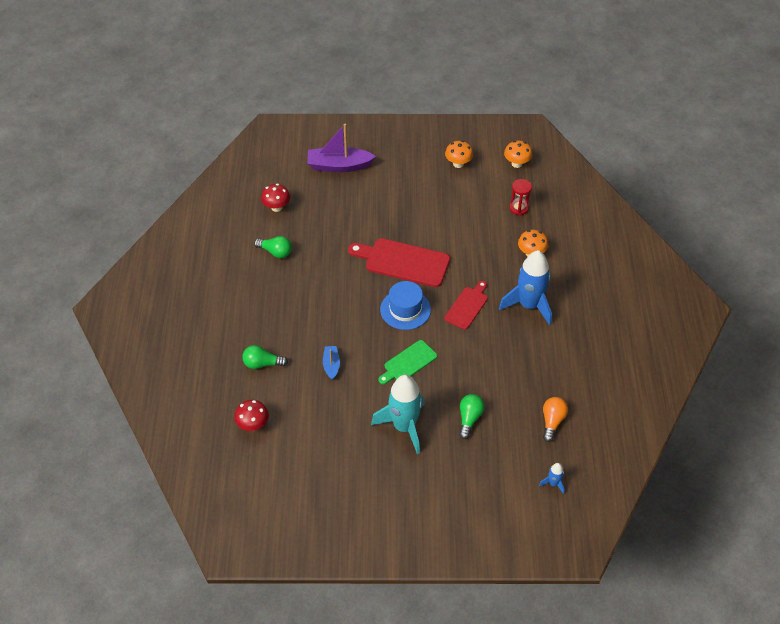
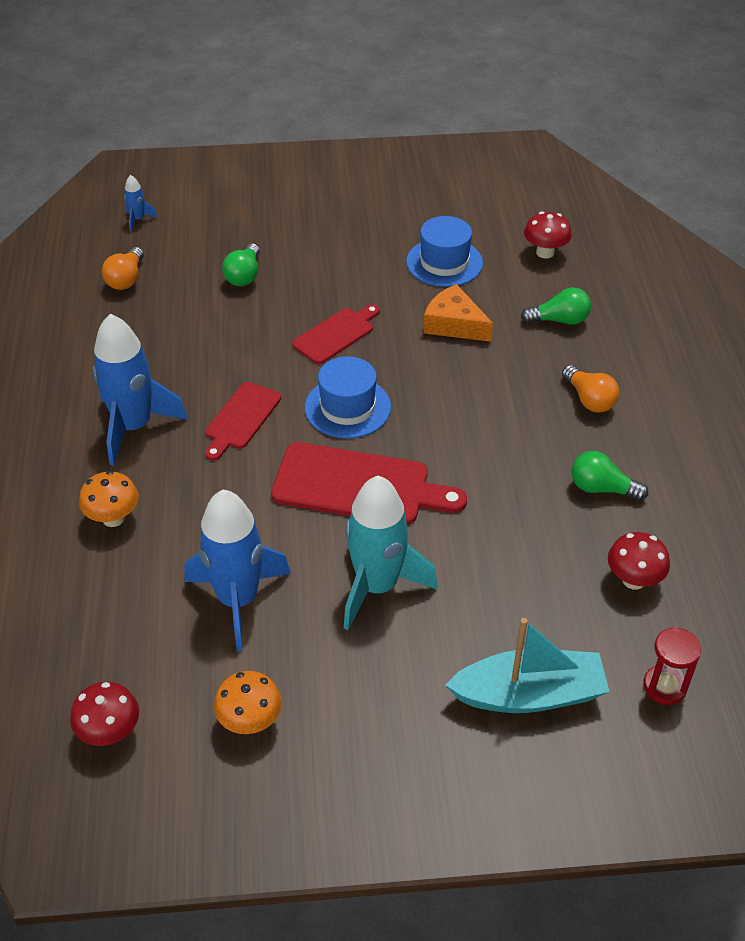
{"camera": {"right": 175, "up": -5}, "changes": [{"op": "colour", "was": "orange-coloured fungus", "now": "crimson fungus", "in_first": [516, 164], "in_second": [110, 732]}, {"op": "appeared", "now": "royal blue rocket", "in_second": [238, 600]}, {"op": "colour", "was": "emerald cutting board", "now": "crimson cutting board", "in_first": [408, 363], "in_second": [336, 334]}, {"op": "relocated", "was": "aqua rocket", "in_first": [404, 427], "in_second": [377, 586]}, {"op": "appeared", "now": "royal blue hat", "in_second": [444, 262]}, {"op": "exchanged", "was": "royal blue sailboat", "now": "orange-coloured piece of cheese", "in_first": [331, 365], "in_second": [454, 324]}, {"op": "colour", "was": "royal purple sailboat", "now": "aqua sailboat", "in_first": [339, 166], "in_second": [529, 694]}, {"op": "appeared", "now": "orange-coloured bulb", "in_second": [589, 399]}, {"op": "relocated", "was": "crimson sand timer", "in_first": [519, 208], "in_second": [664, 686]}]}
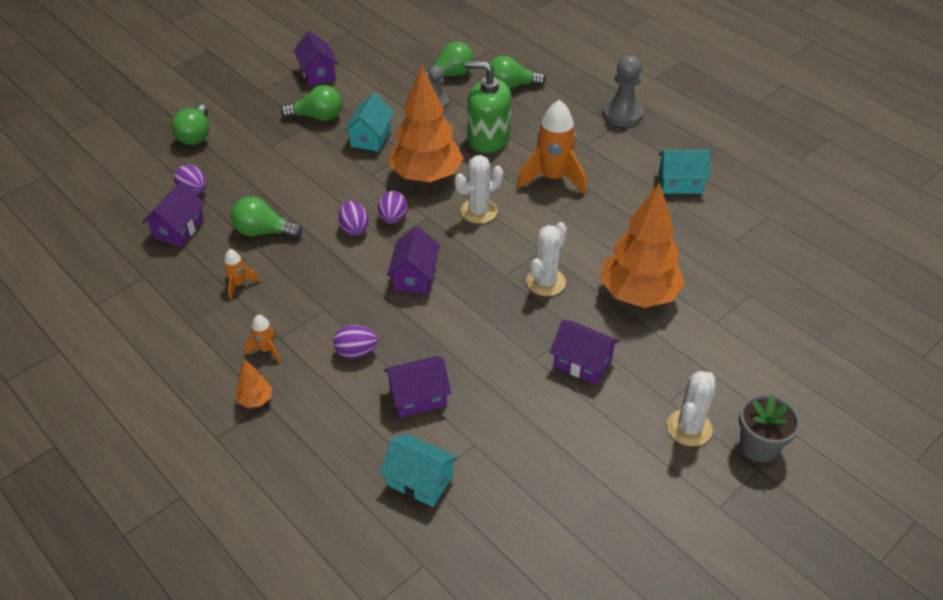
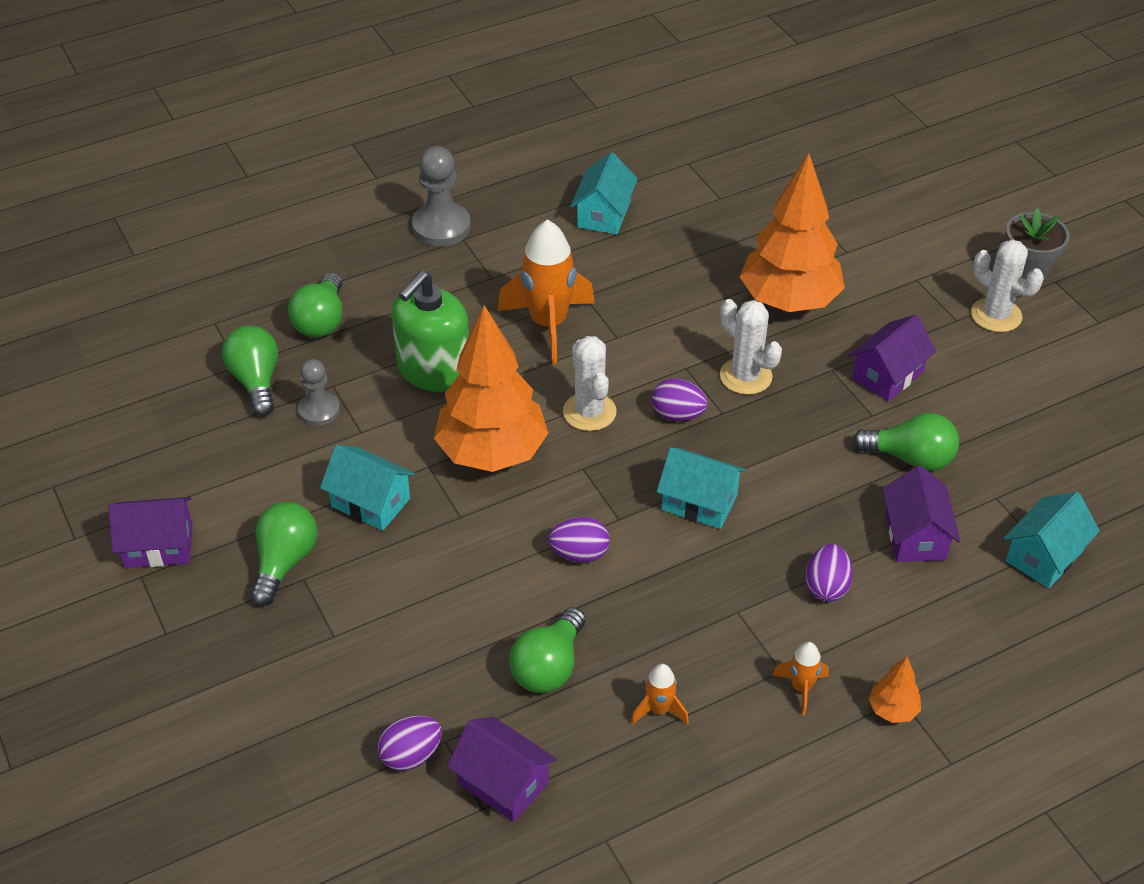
{"camera": {"right": -75, "up": 0}, "changes": [{"op": "relocated", "was": "royal purple egg shape", "in_first": [393, 218], "in_second": [678, 415]}, {"op": "colour", "was": "royal purple house", "now": "aqua house", "in_first": [415, 276], "in_second": [699, 502]}, {"op": "relocated", "was": "emerald bulb", "in_first": [196, 135], "in_second": [910, 458]}]}
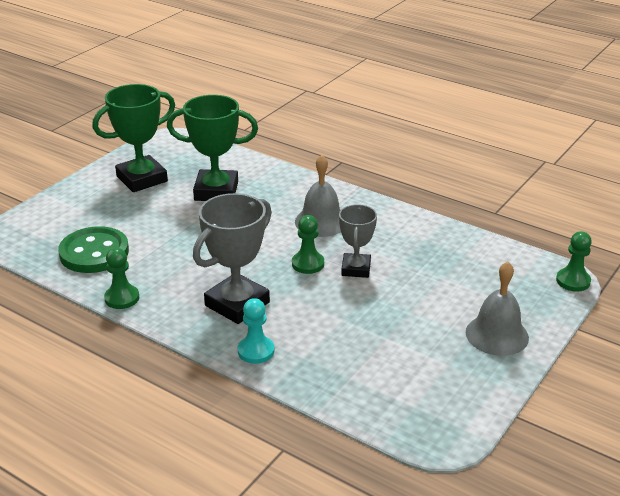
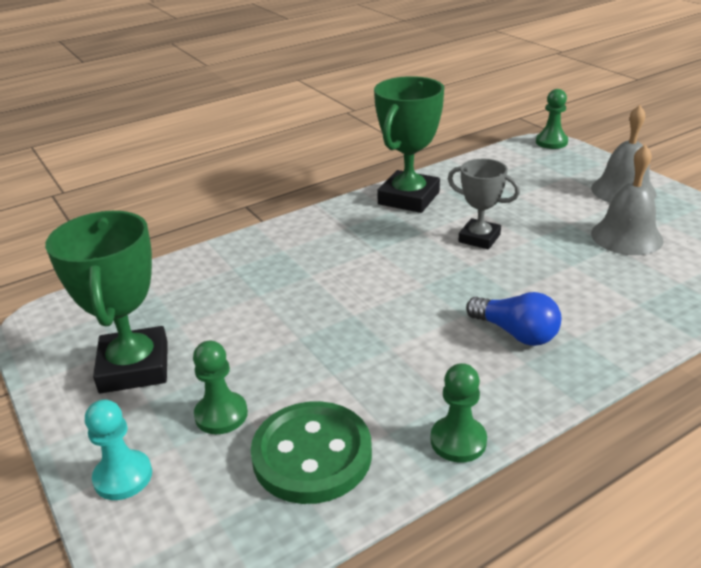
{"camera": {"right": -65, "up": 0}, "changes": [{"op": "relocated", "was": "aqua game pawn", "in_first": [256, 351], "in_second": [123, 477]}, {"op": "relocated", "was": "emerald game pawn", "in_first": [308, 264], "in_second": [221, 415]}, {"op": "relocated", "was": "emerald prize cup", "in_first": [216, 191], "in_second": [408, 198]}, {"op": "exchanged", "was": "gray prize cup", "now": "royal blue bulb", "in_first": [237, 304], "in_second": [516, 333]}, {"op": "relocated", "was": "gray bell", "in_first": [321, 222], "in_second": [626, 236]}]}
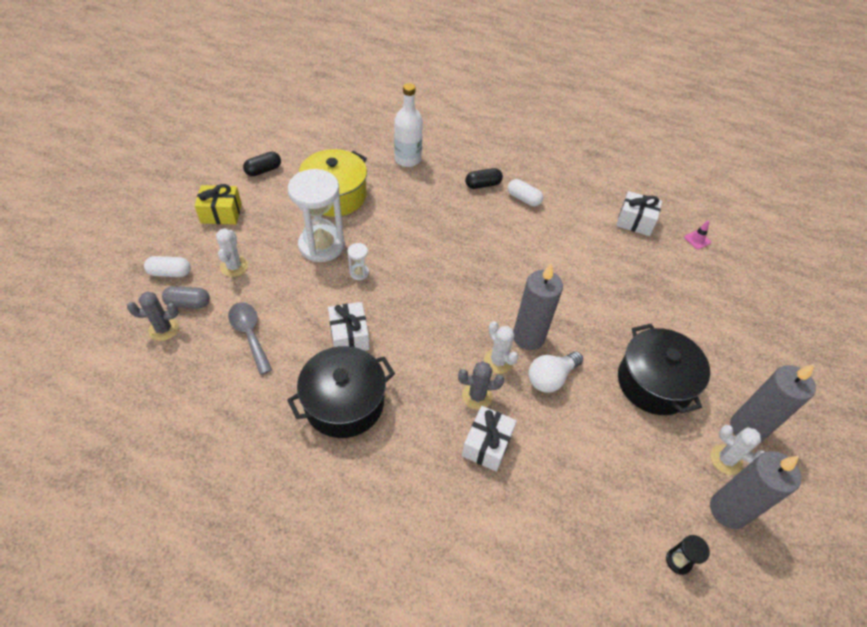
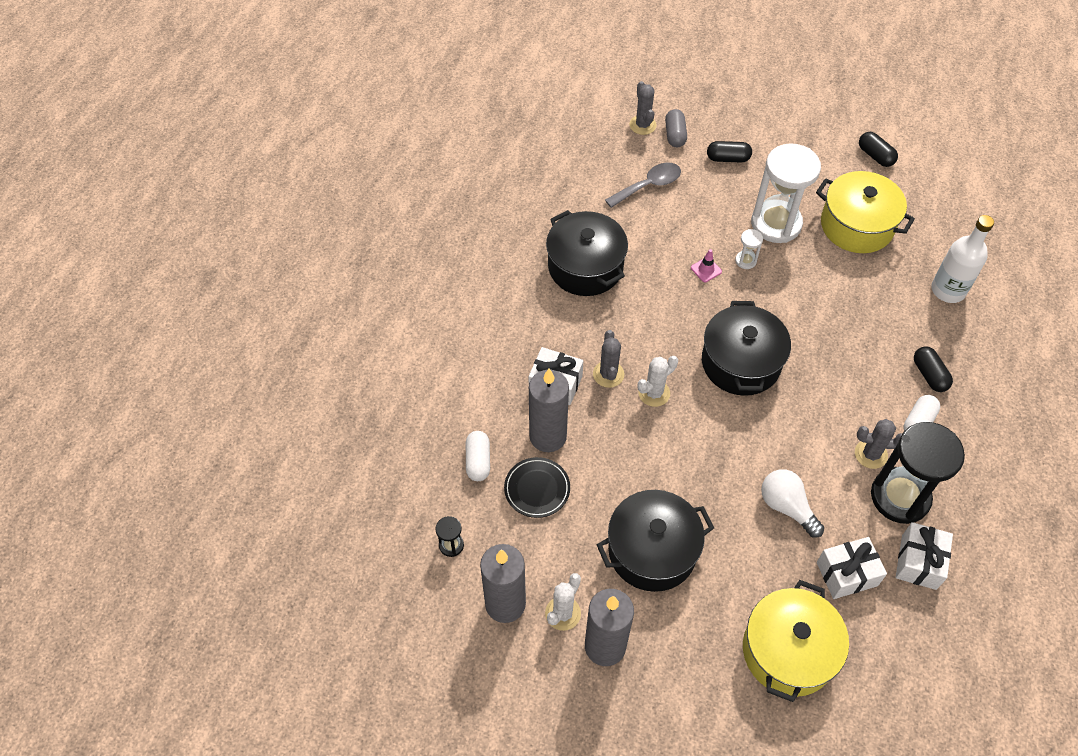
{"camera": {"right": 90, "up": 5}, "changes": [{"op": "relocated", "was": "white capsule", "in_first": [170, 273], "in_second": [478, 461]}, {"op": "appeared", "now": "black dinner plate", "in_second": [537, 489]}, {"op": "relocated", "was": "gray wax candle", "in_first": [528, 337], "in_second": [548, 436]}, {"op": "relocated", "was": "pink road cone", "in_first": [697, 240], "in_second": [706, 270]}, {"op": "appeared", "now": "black pot", "in_second": [740, 362]}, {"op": "exchanged", "was": "white saguaro cactus", "now": "black capsule", "in_first": [234, 266], "in_second": [728, 158]}, {"op": "appeared", "now": "bright yellow pot", "in_second": [788, 651]}, {"op": "relocated", "was": "white bulb", "in_first": [551, 378], "in_second": [787, 507]}, {"op": "relocated", "was": "white wrapped gift", "in_first": [349, 336], "in_second": [846, 574]}, {"op": "appeared", "now": "gray saguaro cactus", "in_second": [871, 454]}, {"op": "appeared", "now": "black sand timer", "in_second": [900, 497]}, {"op": "missing", "was": "bright yellow wrapped gift", "in_first": [221, 213]}]}
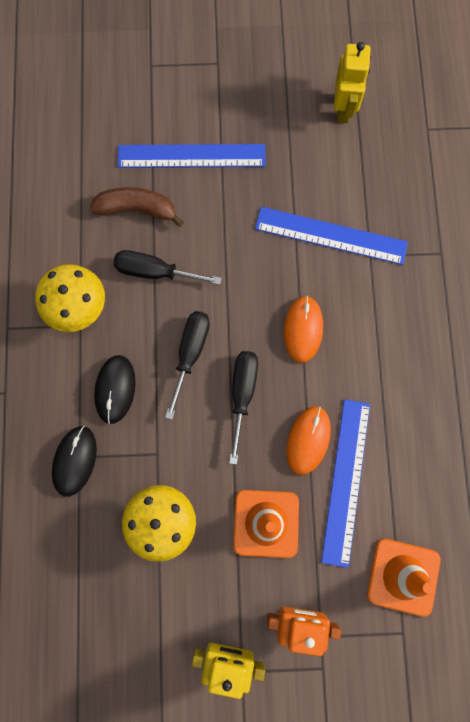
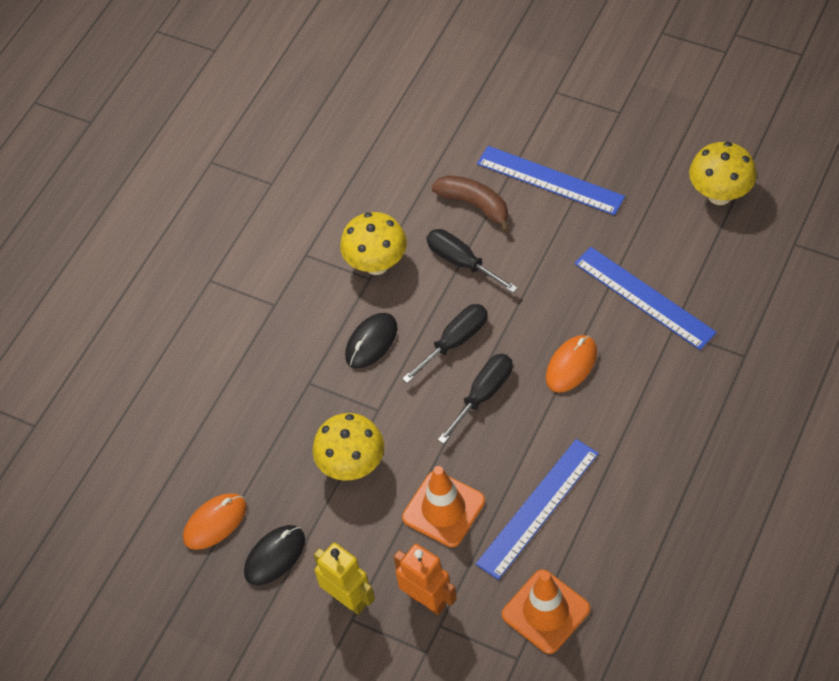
{"camera": {"right": 35, "up": -20}, "changes": [{"op": "relocated", "was": "orange-coloured mouse", "in_first": [308, 440], "in_second": [215, 522]}, {"op": "relocated", "was": "black mouse", "in_first": [75, 461], "in_second": [275, 556]}, {"op": "exchanged", "was": "bright yellow robot", "now": "bright yellow fungus", "in_first": [343, 109], "in_second": [719, 195]}]}
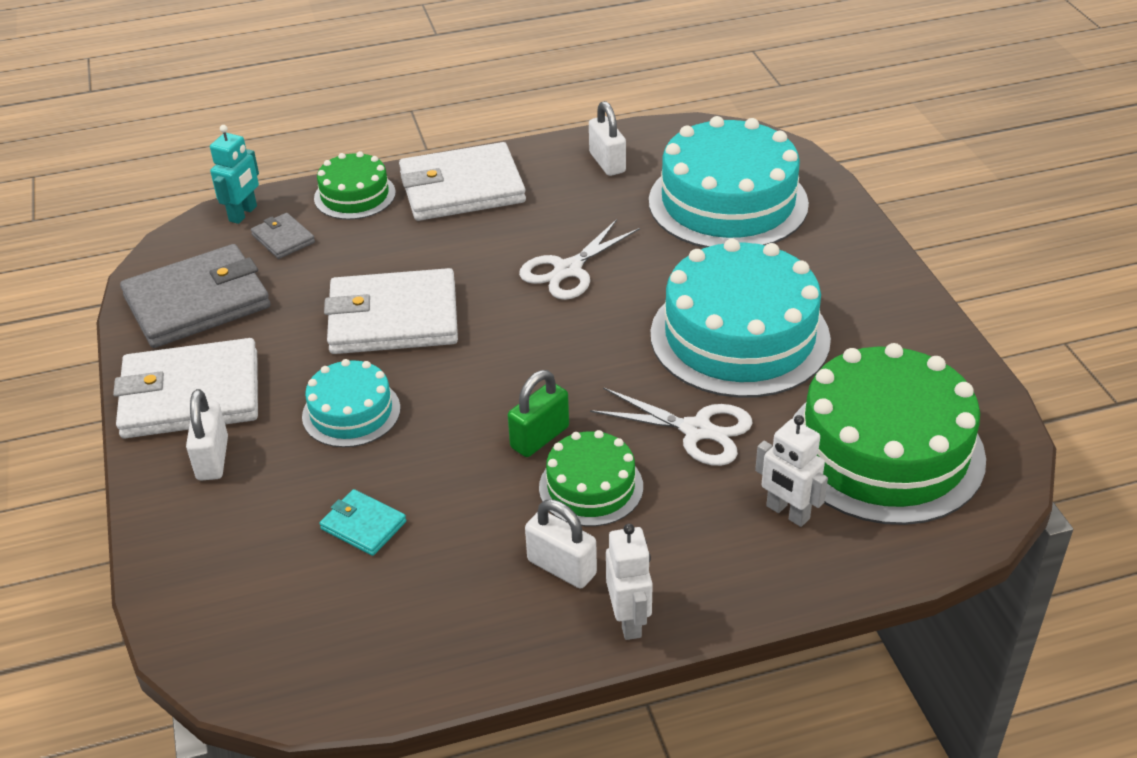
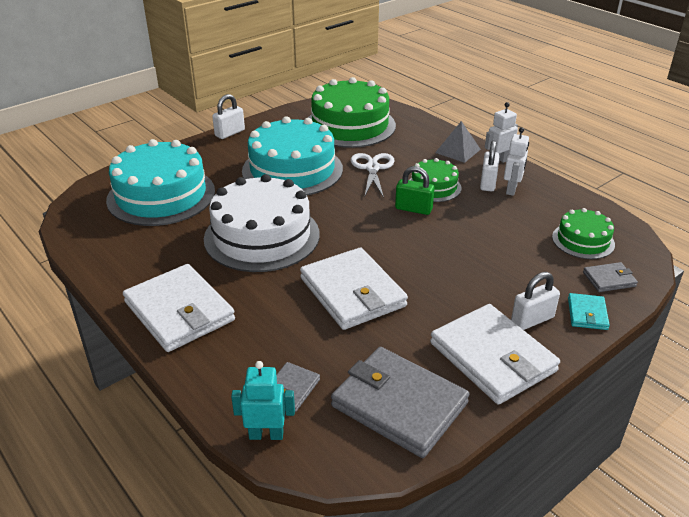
{"camera": {"right": -115, "up": -5}, "changes": [{"op": "exchanged", "was": "white scissors", "now": "white cake", "in_first": [568, 270], "in_second": [262, 236]}, {"op": "relocated", "was": "white lock", "in_first": [607, 163], "in_second": [230, 133]}, {"op": "appeared", "now": "gray solid pyramid", "in_second": [457, 151]}, {"op": "relocated", "was": "white robot", "in_first": [787, 513], "in_second": [512, 189]}, {"op": "relocated", "was": "emerald cake", "in_first": [355, 195], "in_second": [583, 240]}, {"op": "relocated", "was": "aqua wallet", "in_first": [363, 525], "in_second": [587, 314]}, {"op": "appeared", "now": "gray wallet", "in_second": [609, 279]}, {"op": "missing", "was": "aqua cake", "in_first": [351, 412]}]}
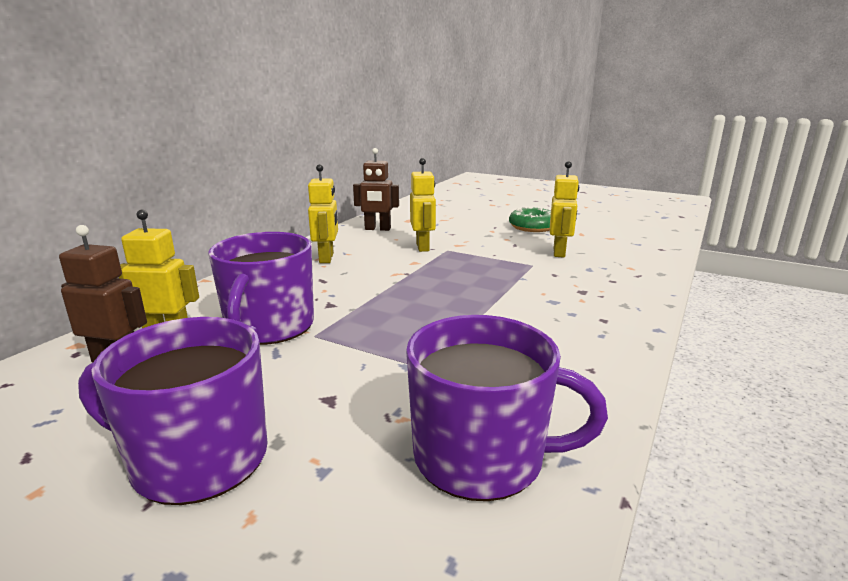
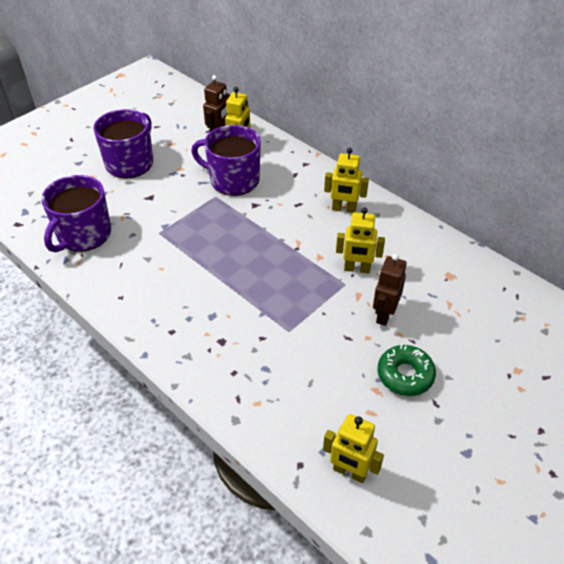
{"camera": {"right": 105, "up": 25}, "changes": [{"op": "relocated", "was": "bright yellow robot", "in_first": [559, 252], "in_second": [349, 472]}, {"op": "relocated", "was": "brown robot", "in_first": [377, 229], "in_second": [384, 314]}]}
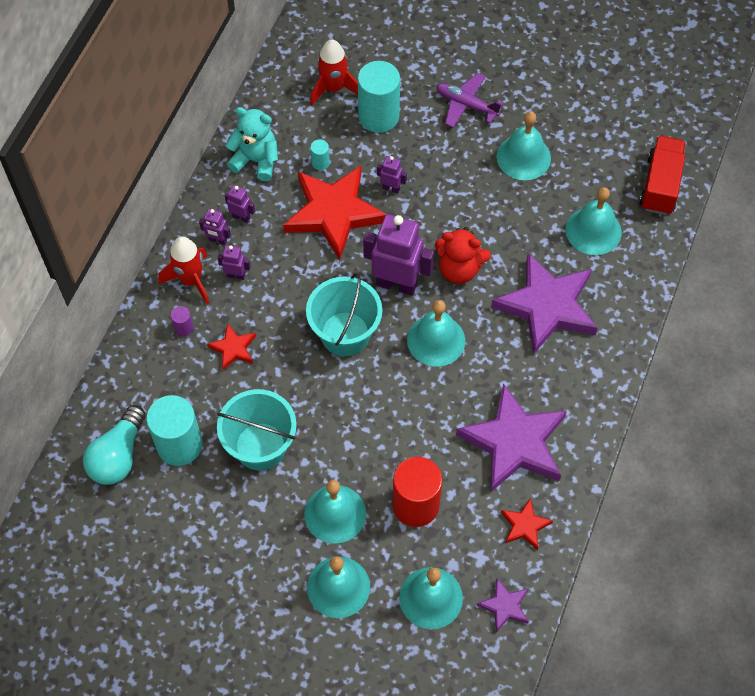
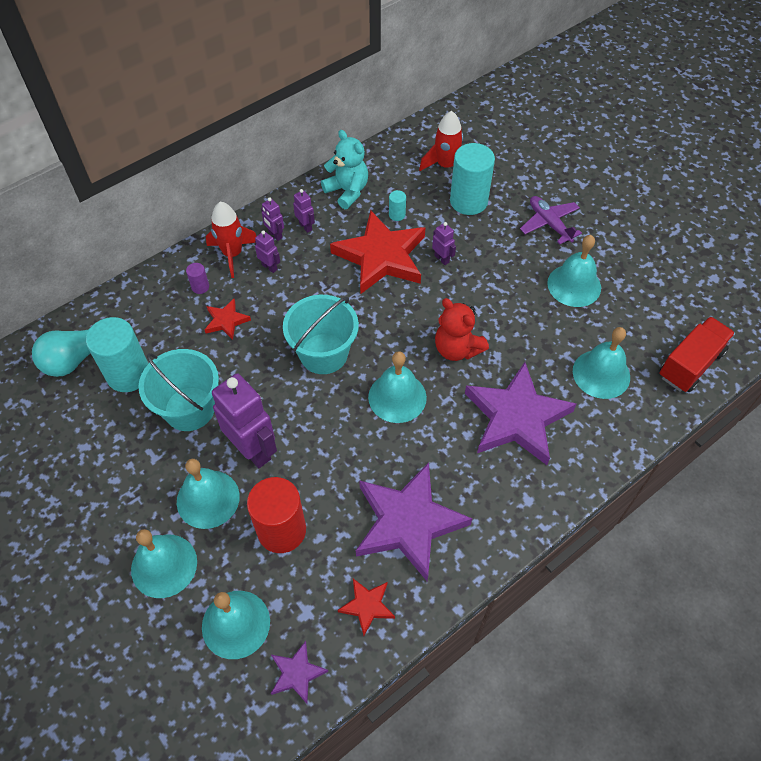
{"camera": {"right": 30, "up": -5}, "changes": [{"op": "relocated", "was": "royal purple robot", "in_first": [396, 284], "in_second": [253, 450]}]}
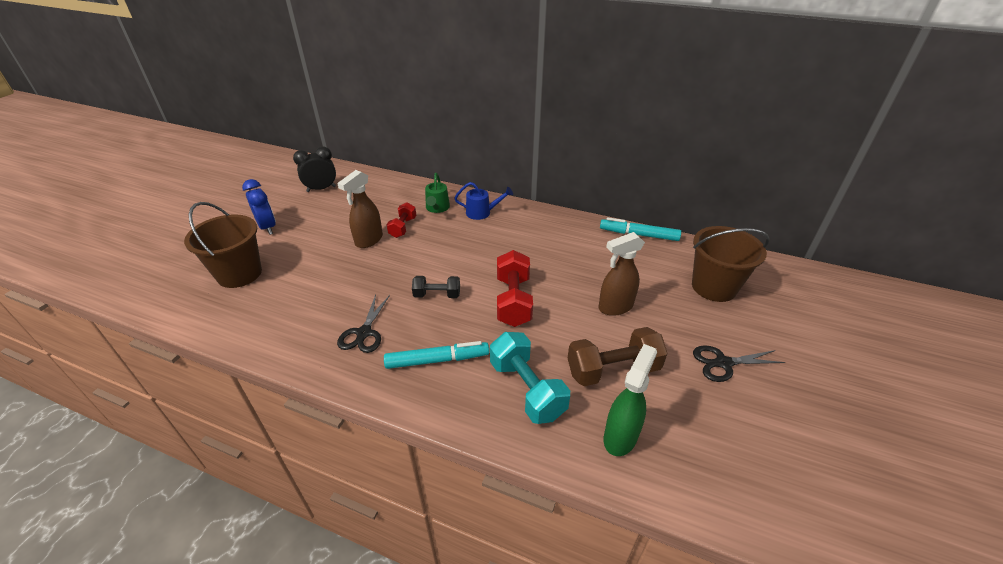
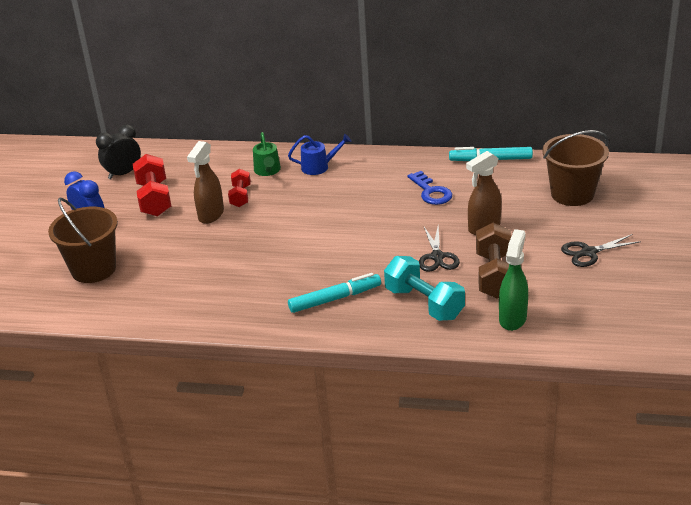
{"camera": {"right": -10, "up": -5}, "changes": [{"op": "relocated", "was": "crimson hand weight", "in_first": [513, 301], "in_second": [154, 199]}, {"op": "appeared", "now": "royal blue key", "in_second": [431, 192]}, {"op": "relocated", "was": "black scissors", "in_first": [364, 333], "in_second": [437, 257]}, {"op": "spun", "was": "brown hand weight", "in_first": [613, 370], "in_second": [494, 275], "clockwise": -60}, {"op": "missing", "was": "black hand weight", "in_first": [437, 295]}]}
